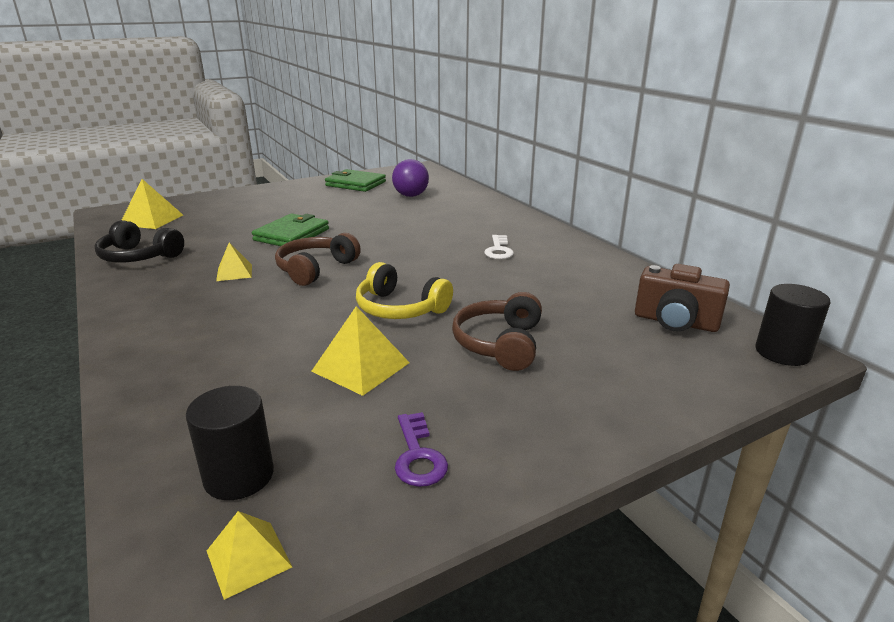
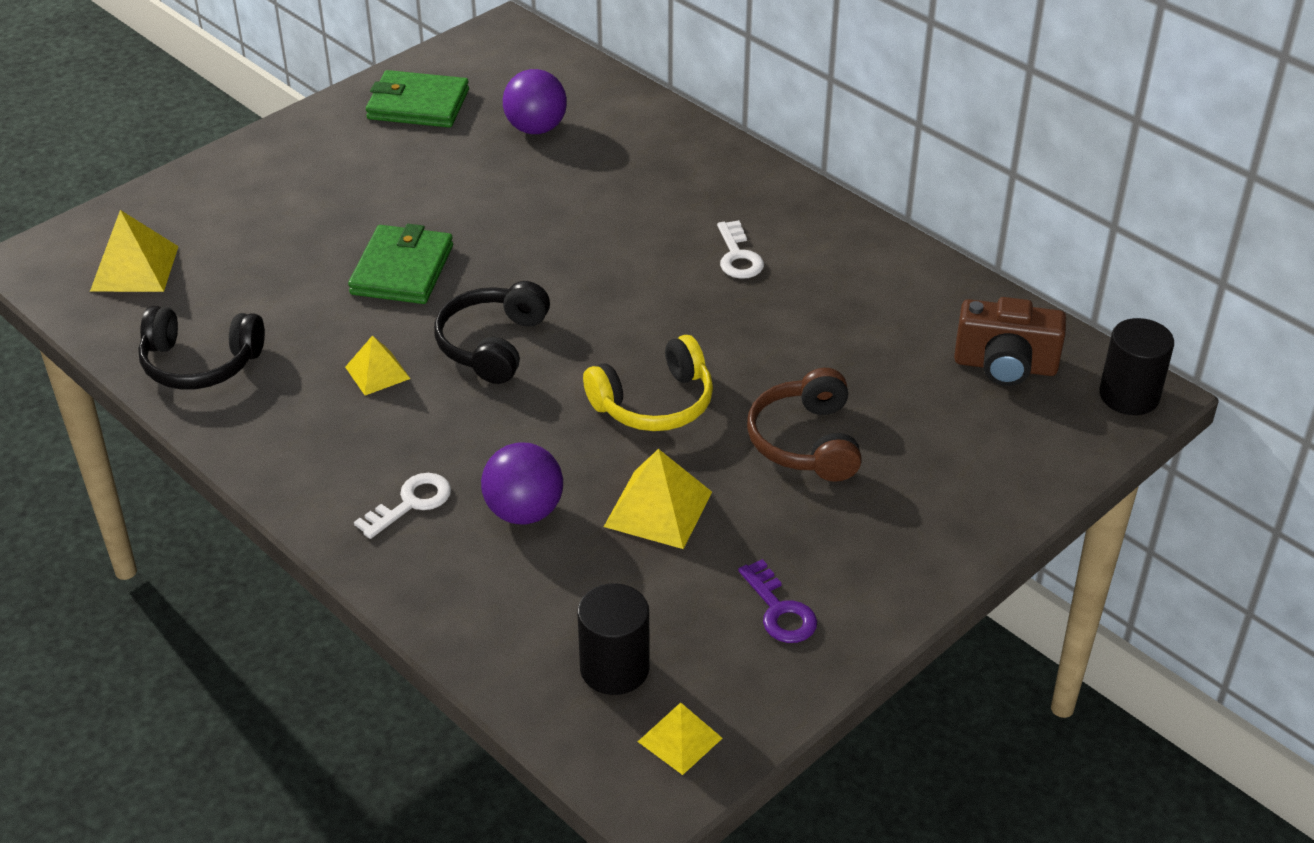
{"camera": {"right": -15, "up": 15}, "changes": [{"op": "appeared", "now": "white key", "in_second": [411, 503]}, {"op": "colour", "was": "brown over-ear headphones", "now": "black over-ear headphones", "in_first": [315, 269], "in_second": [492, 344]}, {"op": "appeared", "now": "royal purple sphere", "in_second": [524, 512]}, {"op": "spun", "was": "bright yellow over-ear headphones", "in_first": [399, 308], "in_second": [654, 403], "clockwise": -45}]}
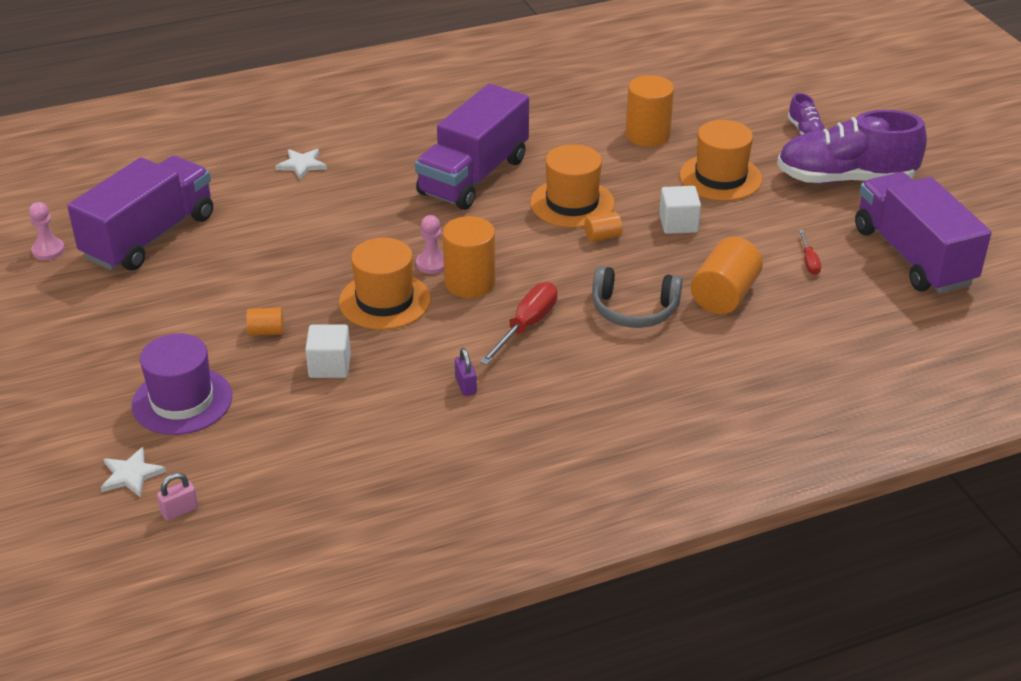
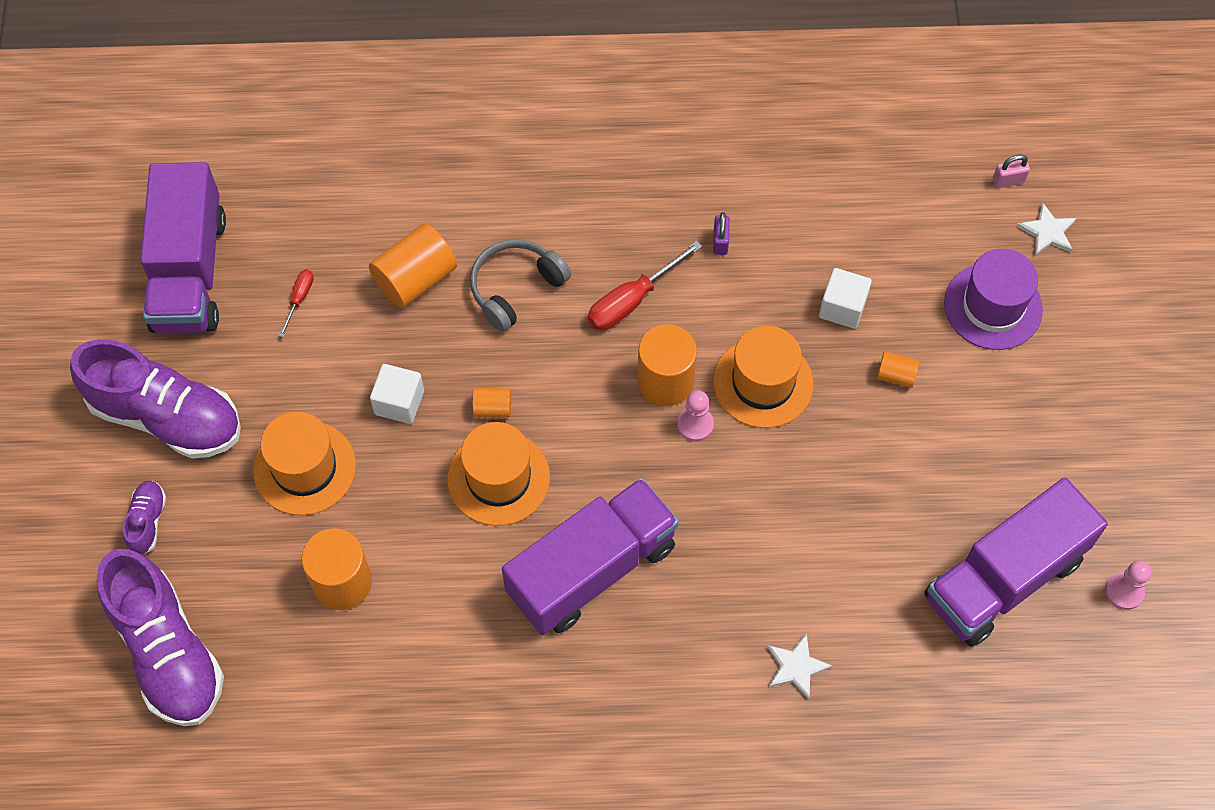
{"camera": {"right": -160, "up": 25}, "changes": [{"op": "appeared", "now": "royal purple sneaker", "in_second": [167, 651]}, {"op": "spun", "was": "gray over-ear headphones", "in_first": [634, 310], "in_second": [515, 288], "clockwise": -75}]}
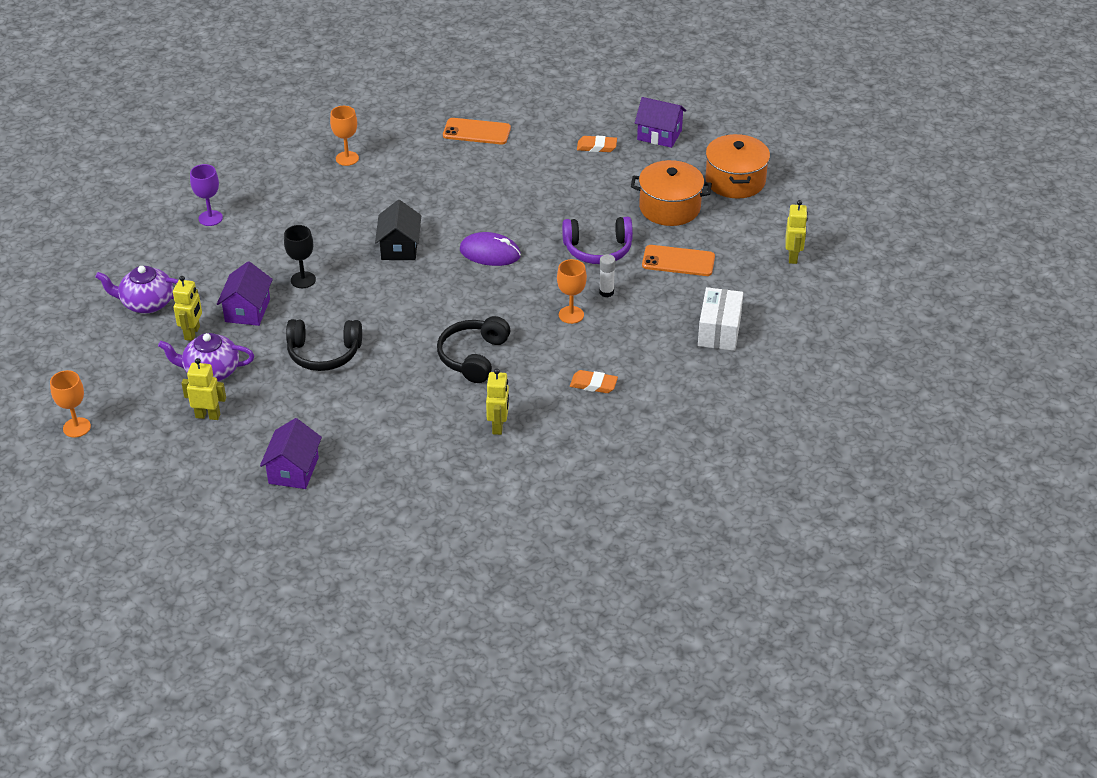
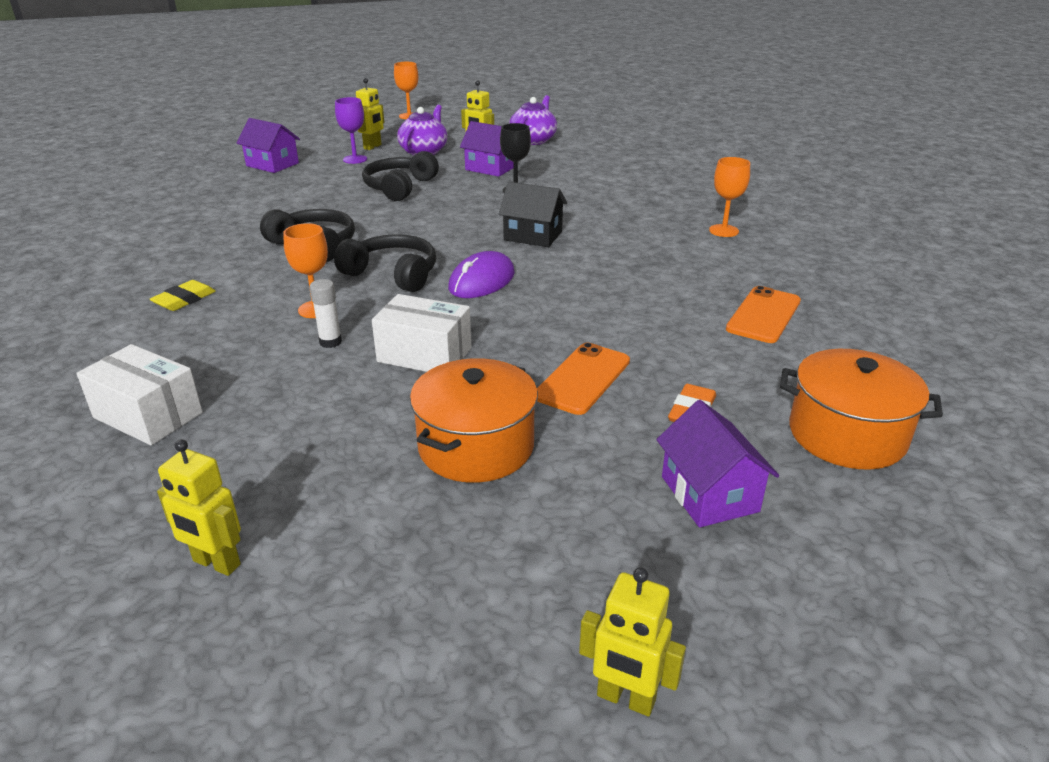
{"camera": {"right": 110, "up": -10}, "changes": [{"op": "colour", "was": "orange-coloured gum eraser", "now": "bright yellow gum eraser", "in_first": [593, 384], "in_second": [184, 300]}, {"op": "appeared", "now": "black over-ear headphones", "in_second": [393, 274]}, {"op": "relocated", "was": "royal purple chalice", "in_first": [210, 218], "in_second": [355, 159]}, {"op": "exchanged", "was": "royal purple over-ear headphones", "now": "white parcel", "in_first": [598, 249], "in_second": [424, 355]}, {"op": "relocated", "was": "orange-coloured phone", "in_first": [678, 261], "in_second": [582, 378]}, {"op": "relocated", "was": "bright yellow robot", "in_first": [498, 426], "in_second": [625, 699]}, {"op": "spun", "was": "royal purple house", "in_first": [659, 135], "in_second": [709, 494], "clockwise": -60}, {"op": "relocated", "was": "orange-coloured pot", "in_first": [735, 181], "in_second": [846, 434]}]}
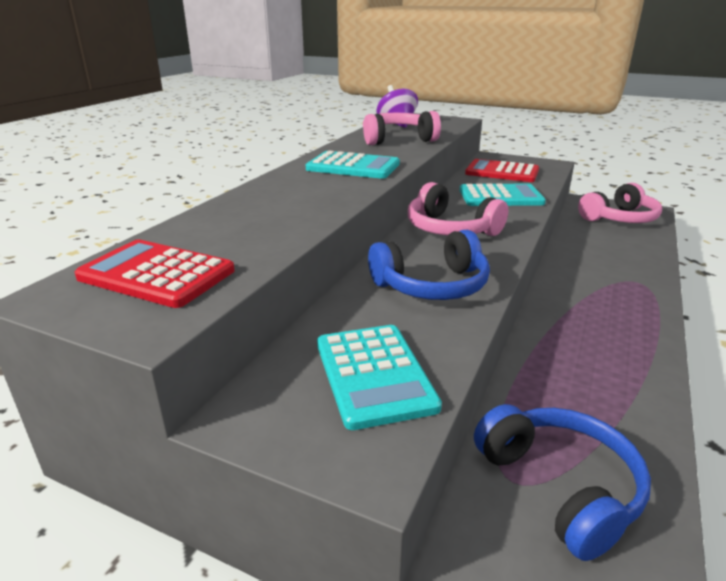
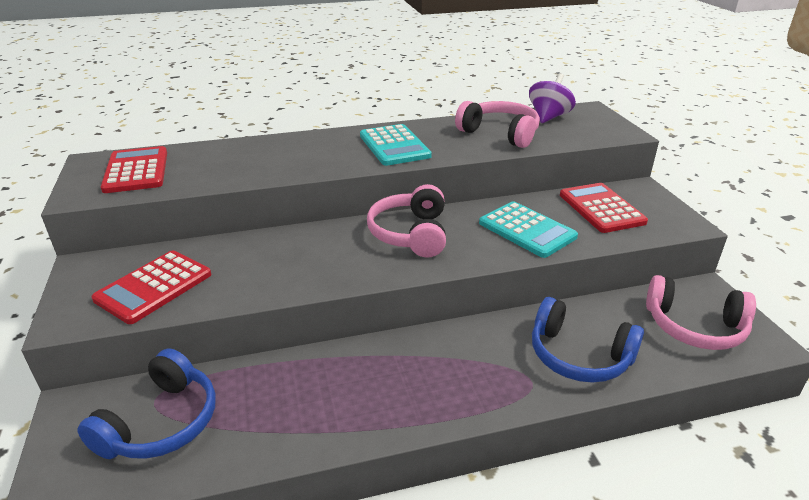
{"camera": {"right": 50, "up": 5}, "changes": [{"op": "colour", "was": "aqua calculator", "now": "crimson calculator", "in_first": [374, 375], "in_second": [154, 287]}, {"op": "relocated", "was": "royal blue over-ear headphones", "in_first": [432, 285], "in_second": [579, 356]}]}
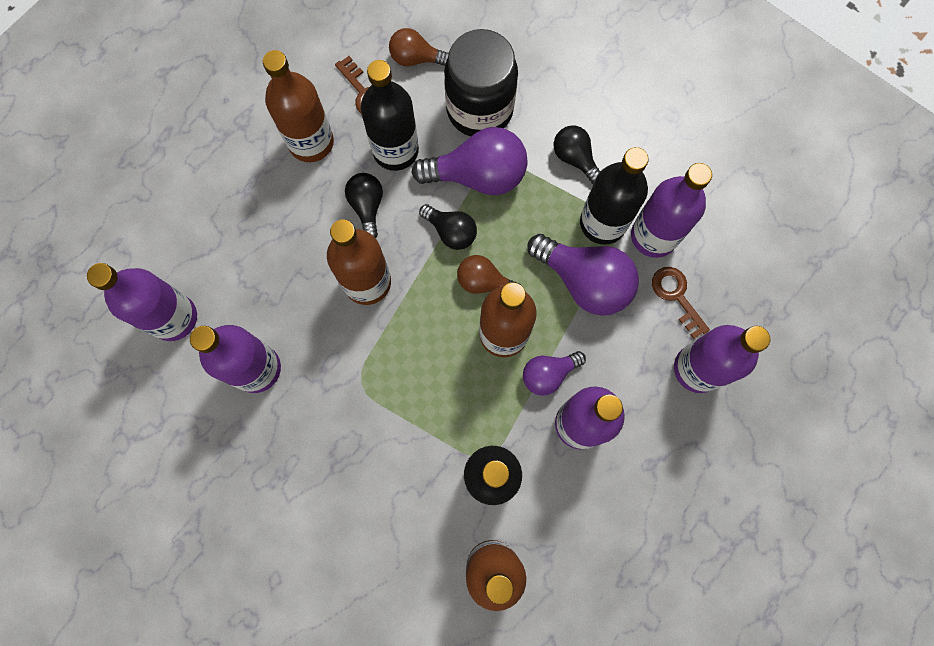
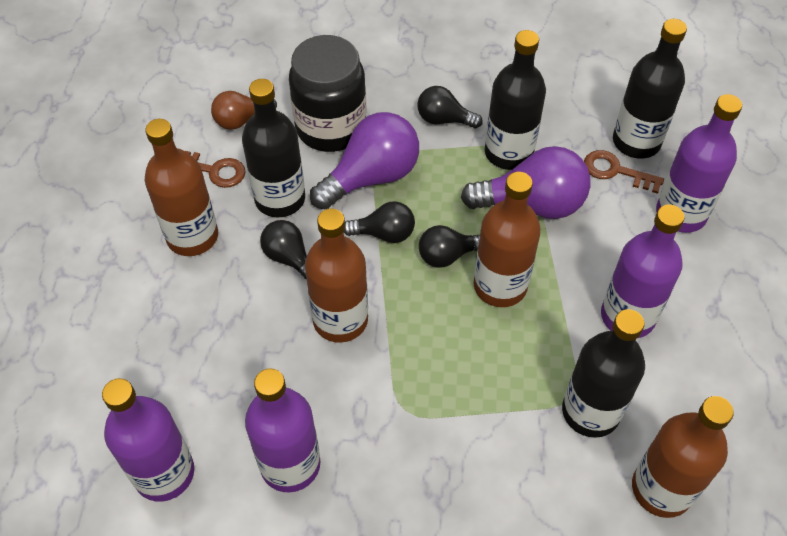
{"camera": {"right": -35, "up": -20}, "changes": [{"op": "colour", "was": "brown bulb", "now": "black bulb", "in_first": [484, 282], "in_second": [447, 255]}, {"op": "appeared", "now": "black drink bottle", "in_second": [636, 142]}, {"op": "missing", "was": "royal purple bulb", "in_first": [548, 374]}, {"op": "missing", "was": "royal purple drink bottle", "in_first": [653, 236]}]}
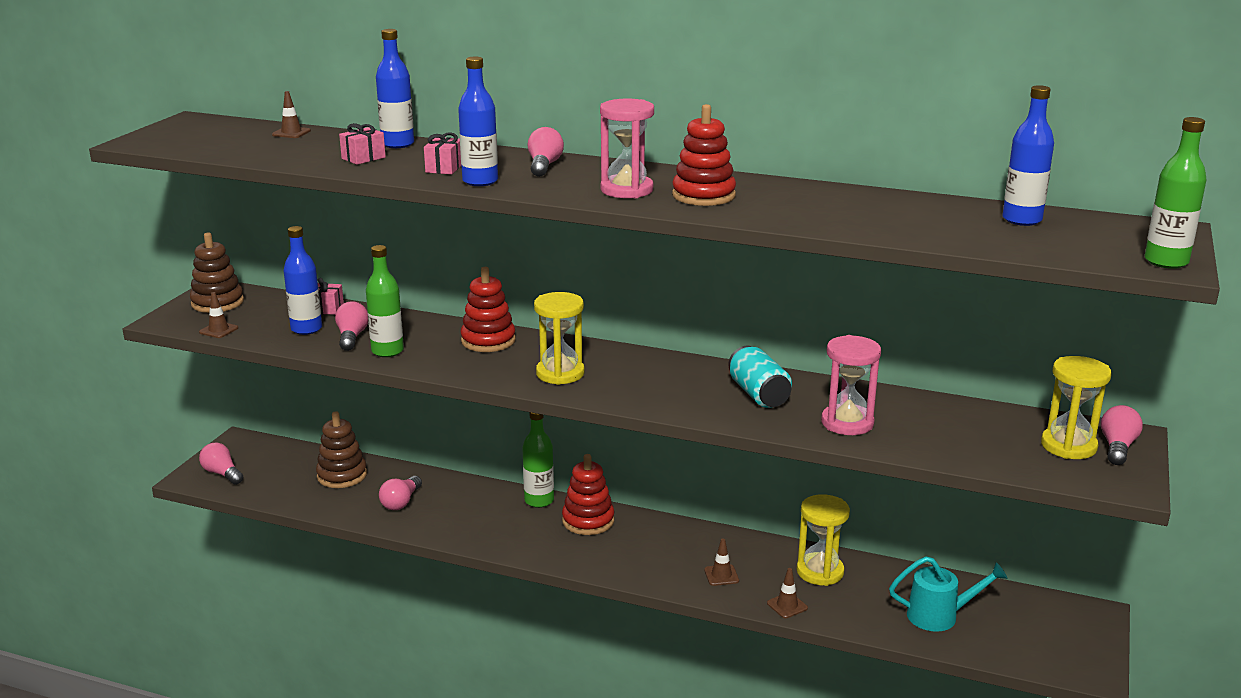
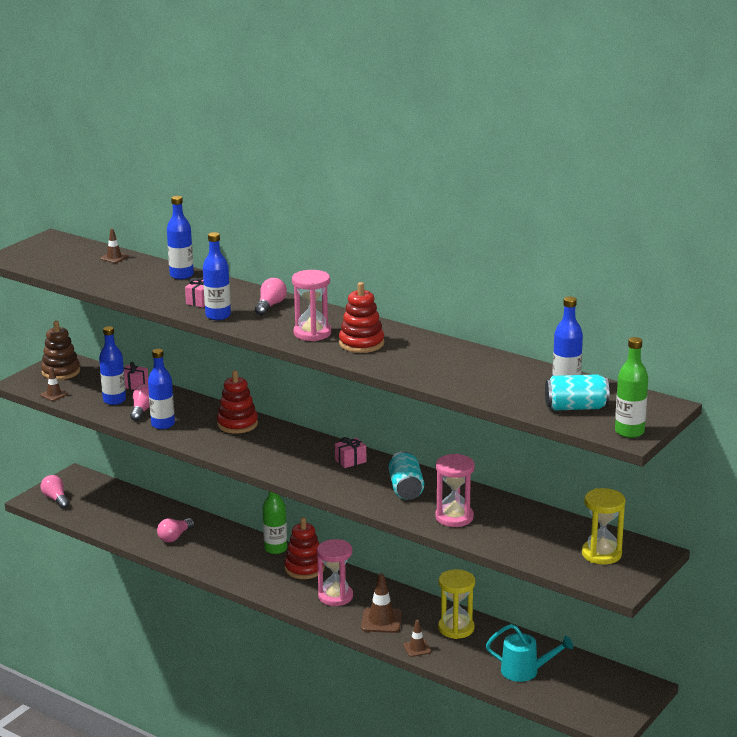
{"camera": {"right": 15, "up": 0}, "changes": [{"op": "colour", "was": "emerald drink bottle", "now": "royal blue drink bottle", "in_first": [387, 351], "in_second": [163, 424]}, {"op": "appeared", "now": "pink sand timer", "in_second": [335, 596]}, {"op": "relocated", "was": "pink wrapped gift", "in_first": [363, 158], "in_second": [350, 461]}, {"op": "size", "was": "brown road cone", "in_first": [721, 575], "in_second": [381, 621], "ratio": 1.68}, {"op": "appeared", "now": "aqua can", "in_second": [576, 407]}, {"op": "missing", "was": "brown ring stacker", "in_first": [342, 475]}, {"op": "missing", "was": "bright yellow sand timer", "in_first": [560, 373]}, {"op": "missing", "was": "pink bulb", "in_first": [1117, 447]}]}
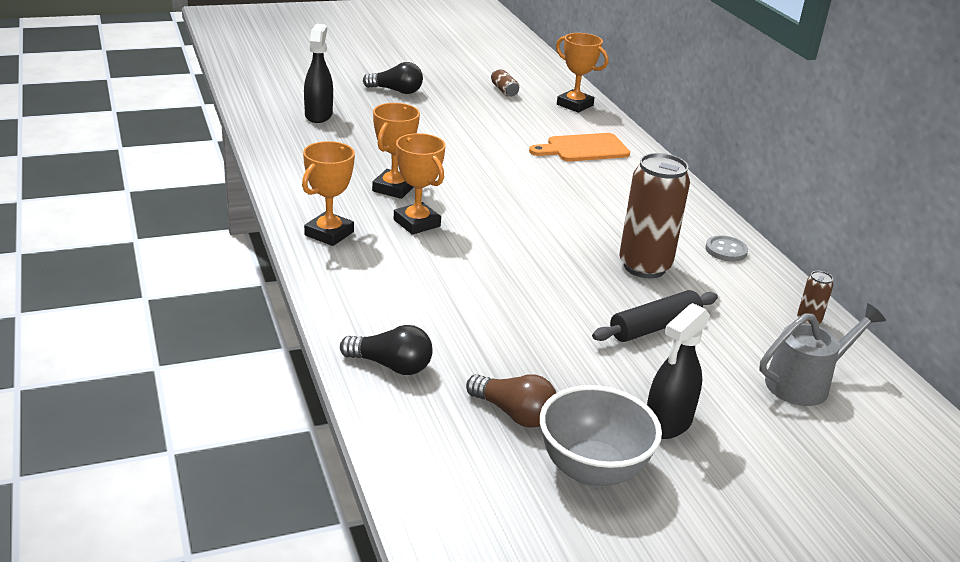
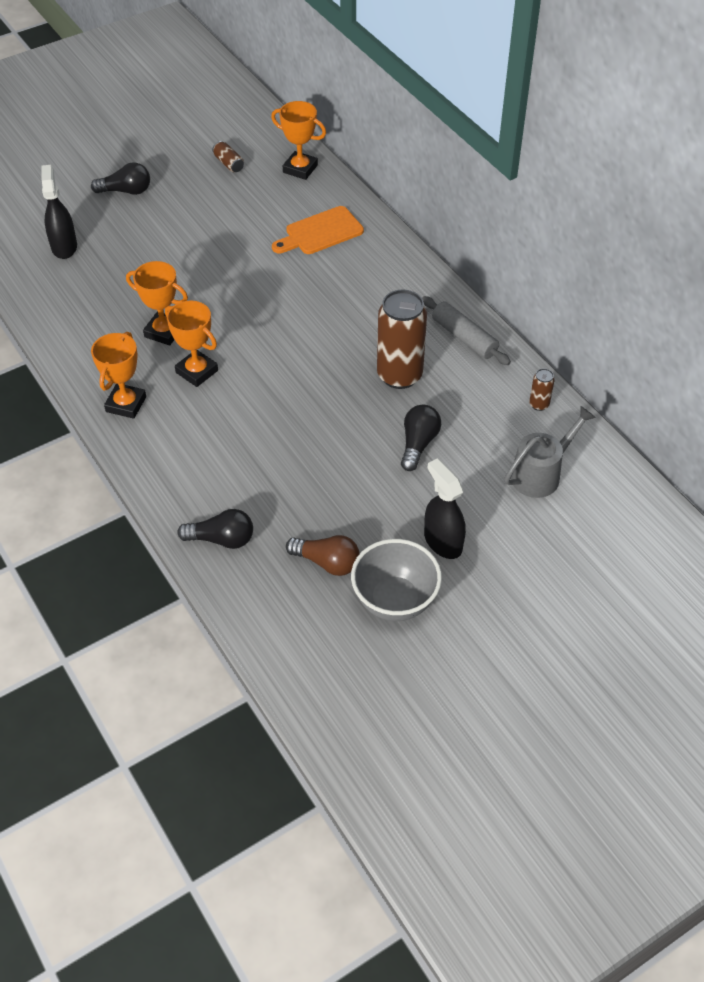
{"camera": {"right": -10, "up": 20}, "changes": [{"op": "spun", "was": "orange-coloured prize cup", "in_first": [393, 188], "in_second": [164, 332], "clockwise": -75}, {"op": "exchanged", "was": "black rolling pin", "now": "black bulb", "in_first": [654, 327], "in_second": [418, 444]}, {"op": "exchanged", "was": "gray shirt button", "now": "gray rolling pin", "in_first": [726, 250], "in_second": [464, 337]}, {"op": "spun", "was": "black sprayer", "in_first": [667, 423], "in_second": [442, 541], "clockwise": 120}]}
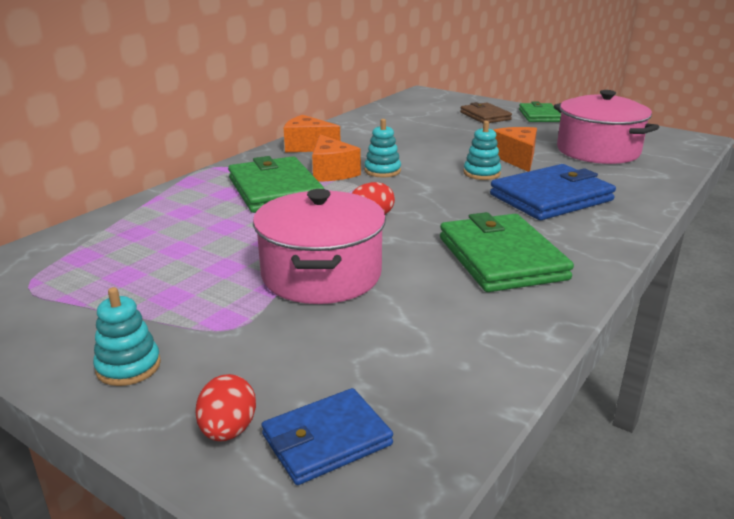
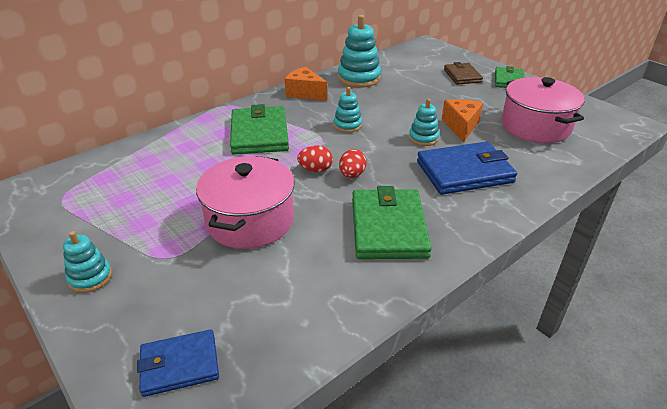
{"camera": {"right": 15, "up": 10}, "changes": [{"op": "appeared", "now": "aqua ring stacker", "in_second": [359, 78]}, {"op": "relocated", "was": "crimson egg shape", "in_first": [228, 430], "in_second": [352, 175]}, {"op": "missing", "was": "orange-coloured piece of cheese", "in_first": [332, 172]}]}
